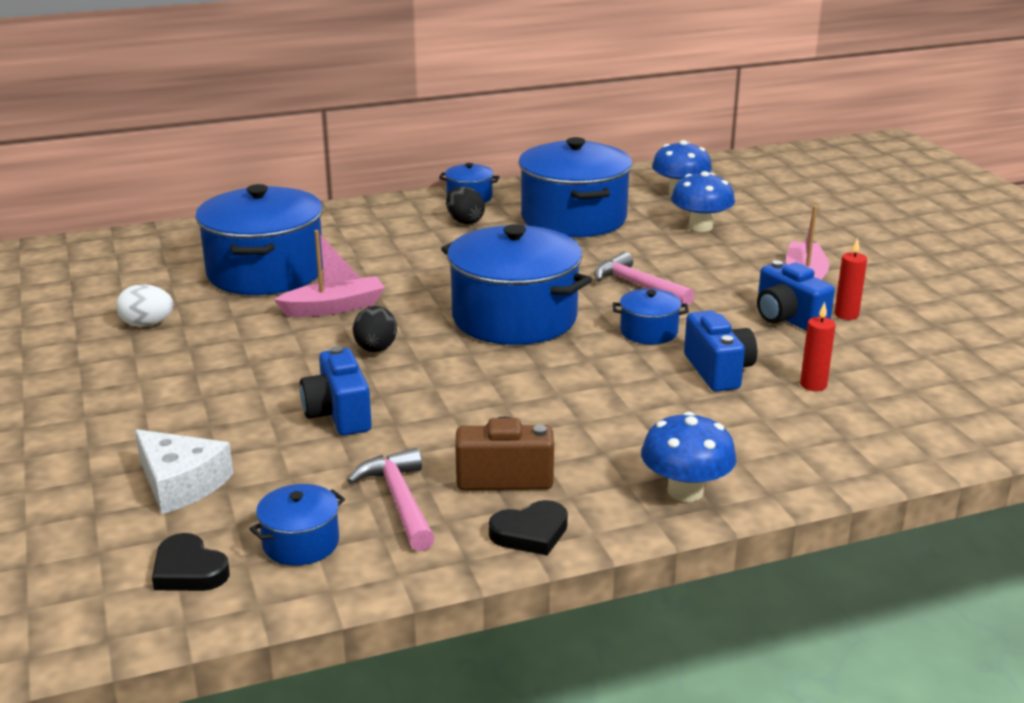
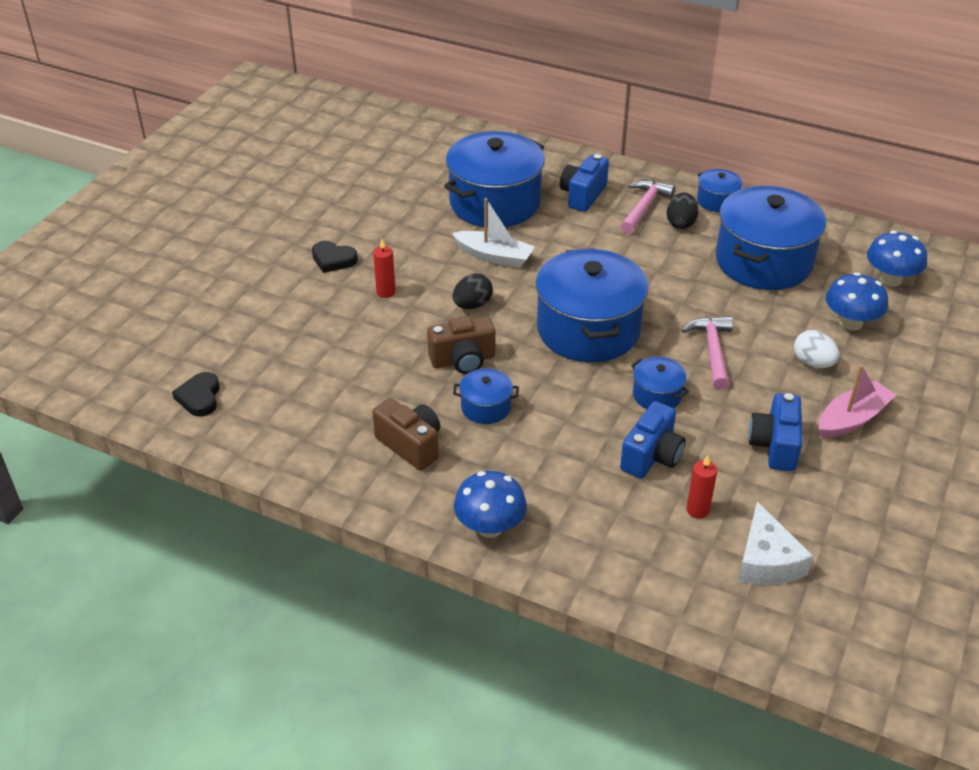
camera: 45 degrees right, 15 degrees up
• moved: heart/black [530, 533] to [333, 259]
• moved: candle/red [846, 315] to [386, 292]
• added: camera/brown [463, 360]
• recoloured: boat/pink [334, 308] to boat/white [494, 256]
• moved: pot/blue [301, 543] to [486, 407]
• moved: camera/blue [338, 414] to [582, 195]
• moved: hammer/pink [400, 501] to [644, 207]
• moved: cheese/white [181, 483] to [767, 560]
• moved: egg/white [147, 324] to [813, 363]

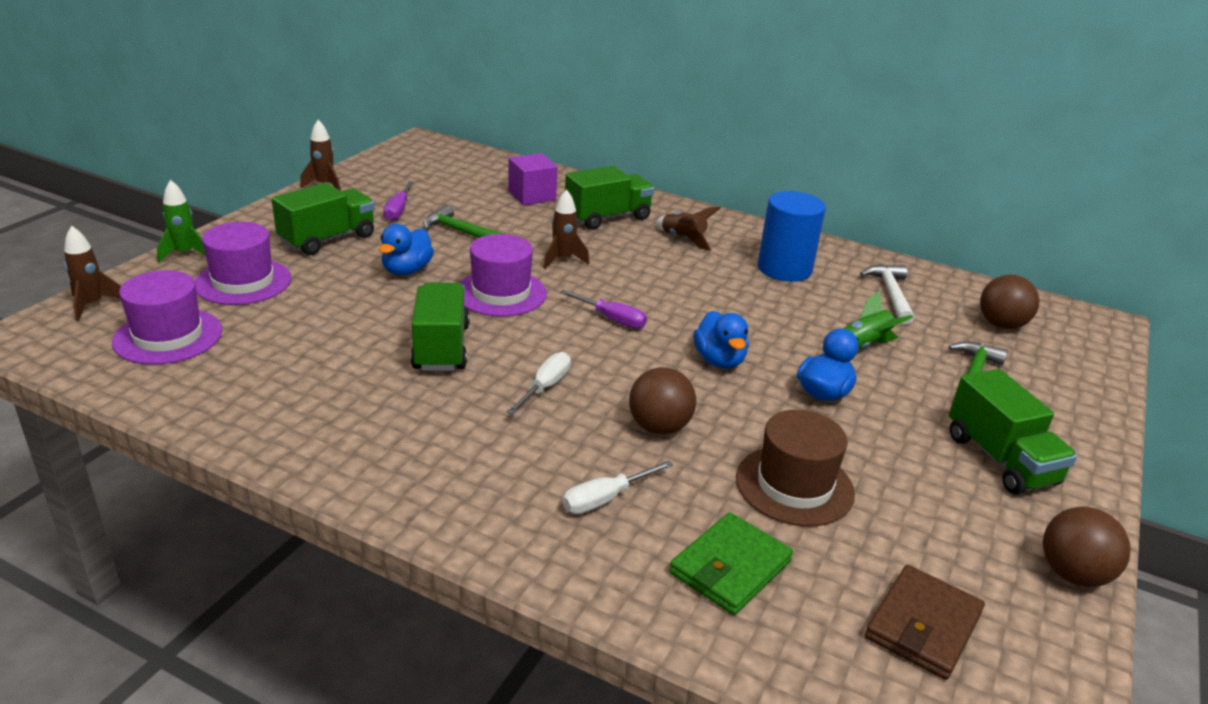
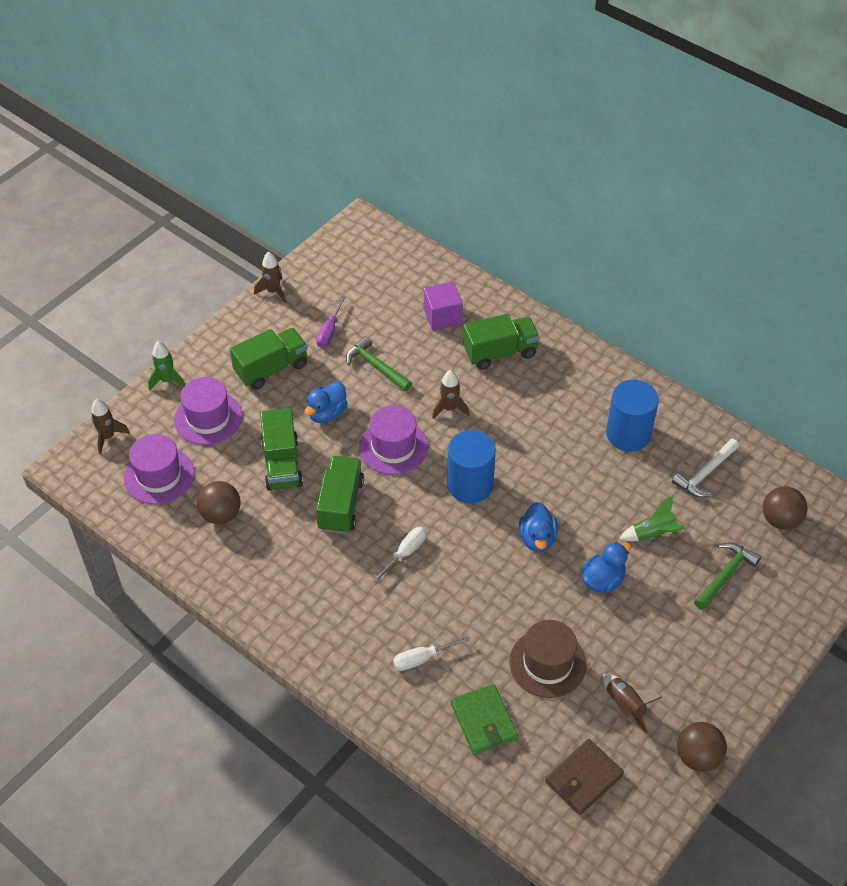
camera: 15 degrees right, 20 degrees up
• moved: ball/brown [659, 427] to [221, 514]
• moved: truck/green [1000, 459] to [282, 464]
• replaced: screwdriver/purple [611, 319] to cylinder/blue [470, 485]
• turned: wallet/green [730, 567] = [483, 721] 75 degrees counterclockwise
• moved: rocket/brown [683, 239] to [625, 705]
• turned: hammer/white [890, 294] = [705, 474] 150 degrees counterclockwise

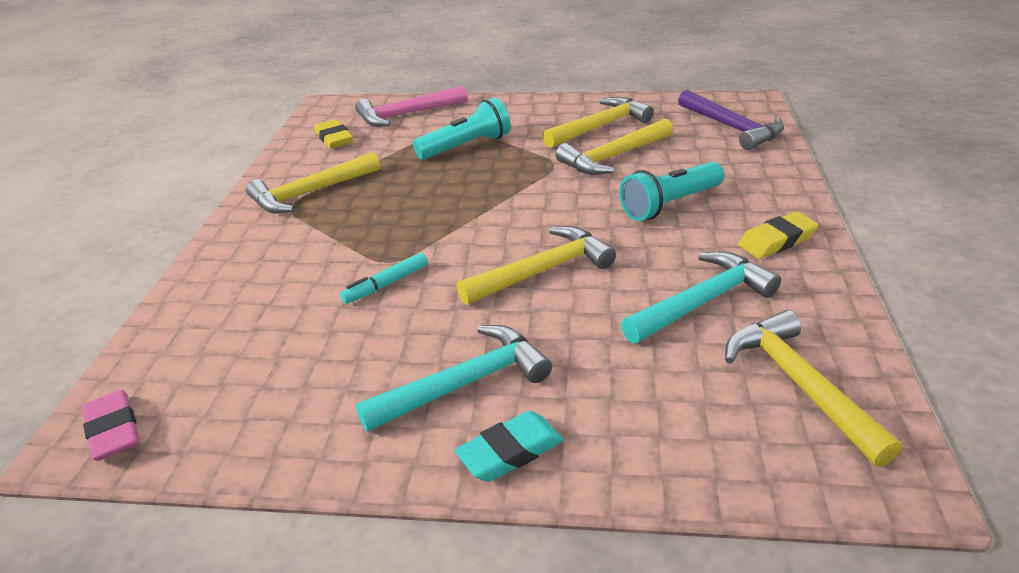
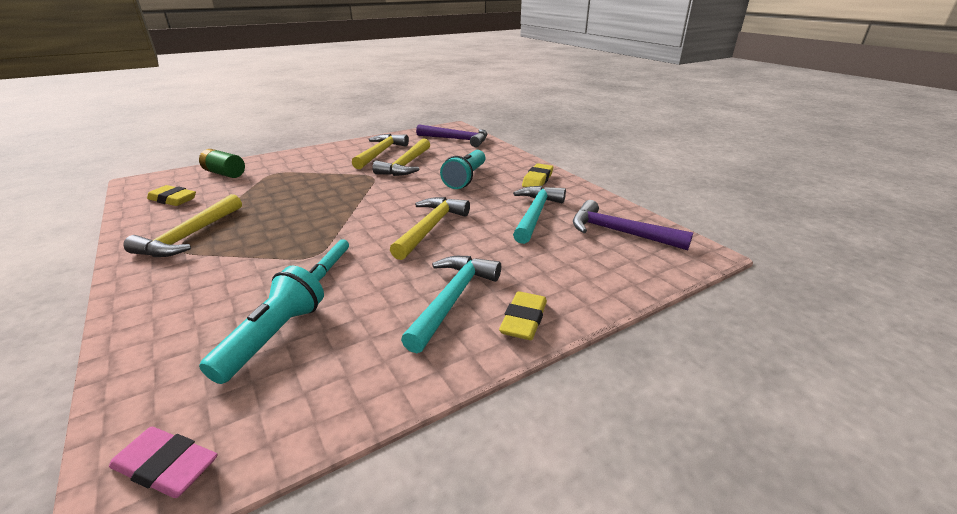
camera: 40 degrees left, 5 degrees down
• replaced: hammer/pink [406, 114] to battery/green [225, 173]
• moved: flashlight/turquoise [466, 146] to [273, 337]
• recoloured: eraser/turquoise [510, 451] to eraser/yellow [523, 320]
• recoloured: hammer/yellow [799, 384] to hammer/purple [619, 232]

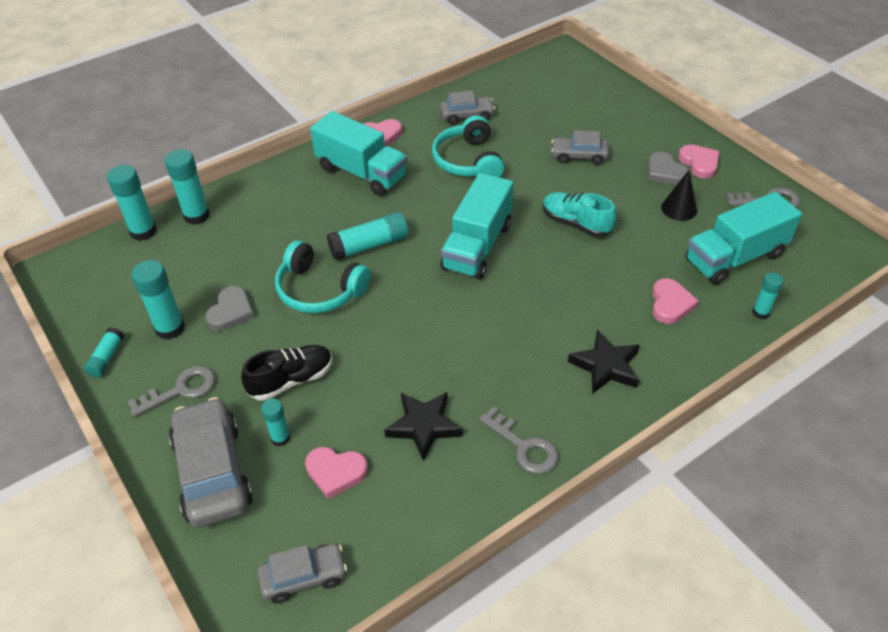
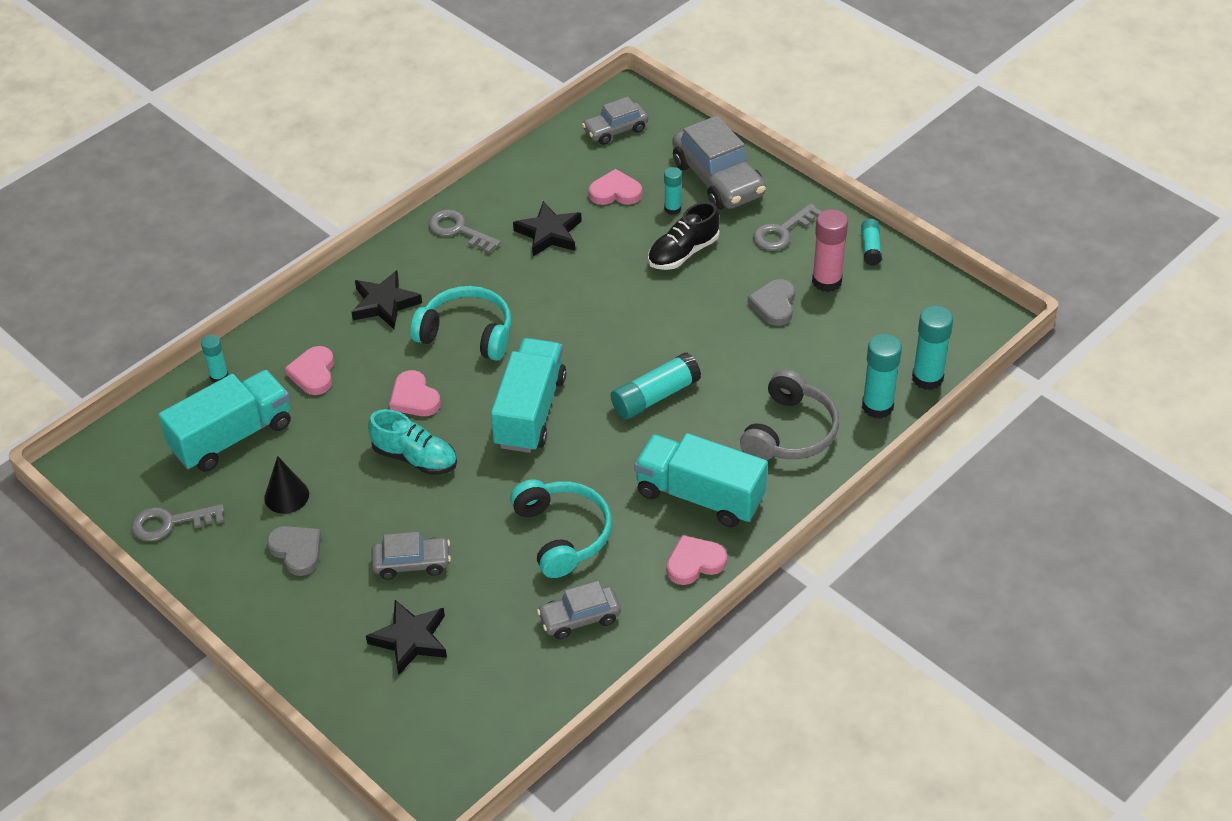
camera: 170 degrees right, 0 degrees up
• added: star/black [410, 640]
• moved: heart/pink [699, 163] to [414, 398]
• moved: headphones/turquoise [319, 290] to [467, 333]
• added: headphones/grey [790, 432]
• recoloured: glue stick/turquoise [170, 328] to glue stick/pink [827, 281]

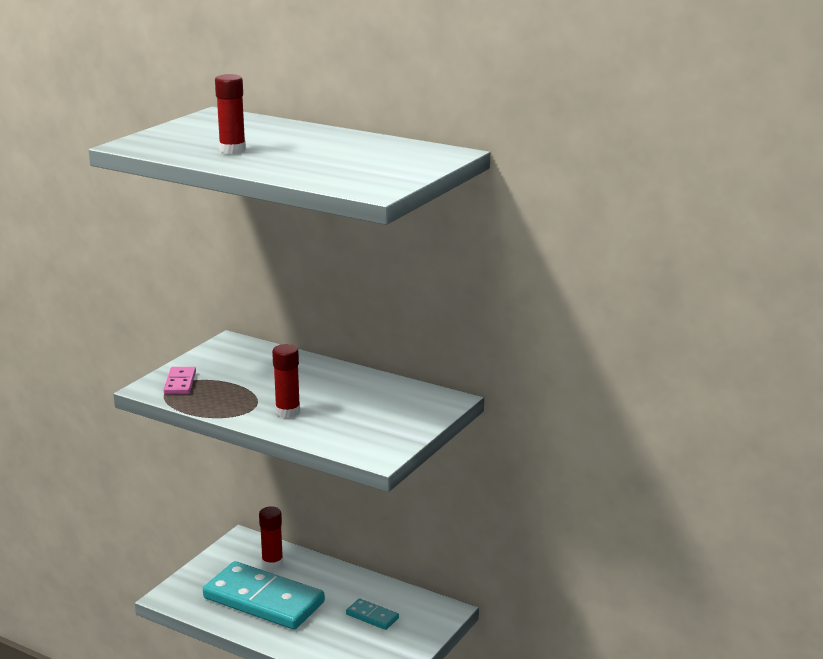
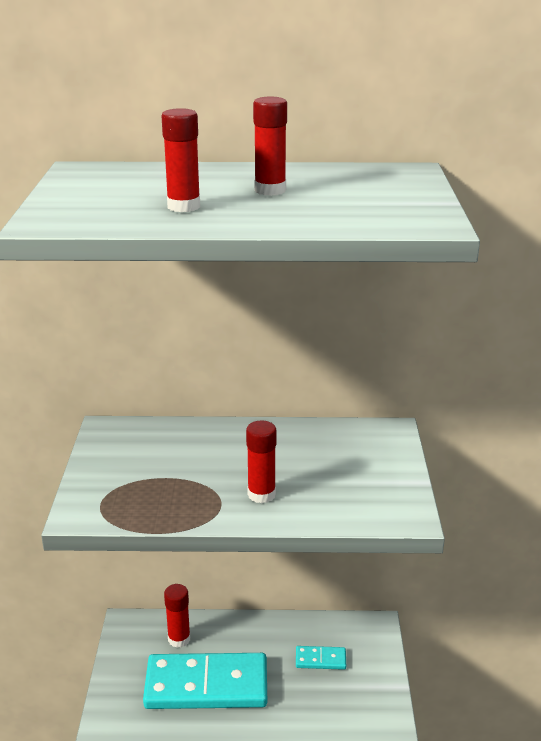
camera: 30 degrees left, 5 degrees up
• added: glue stick/red [270, 190]
• removed: domino/pink [180, 383]

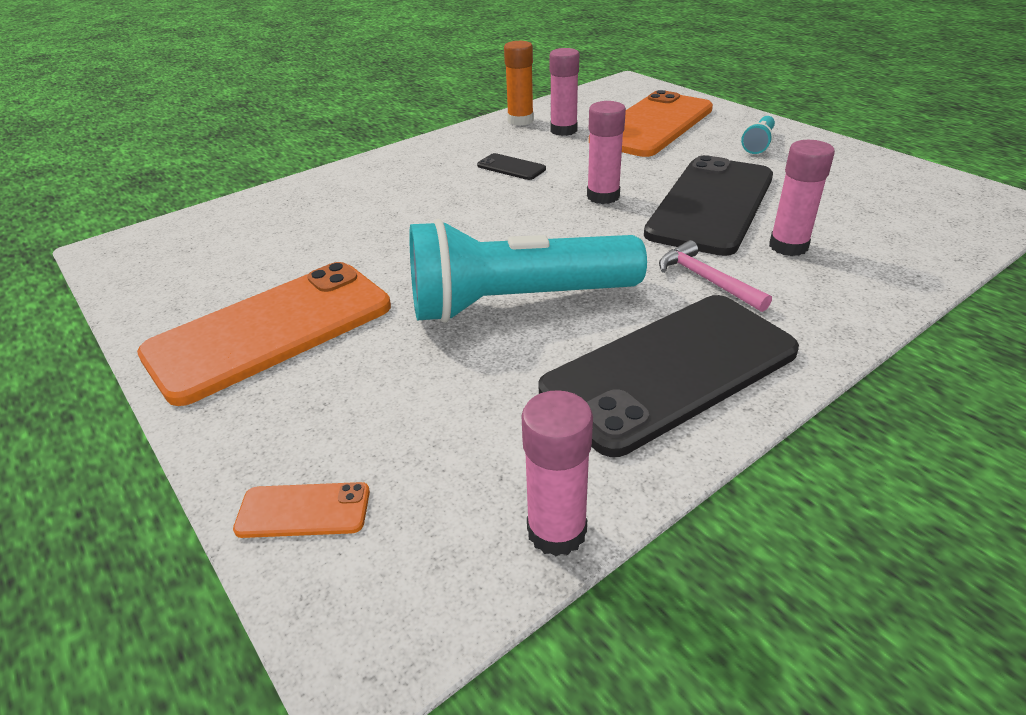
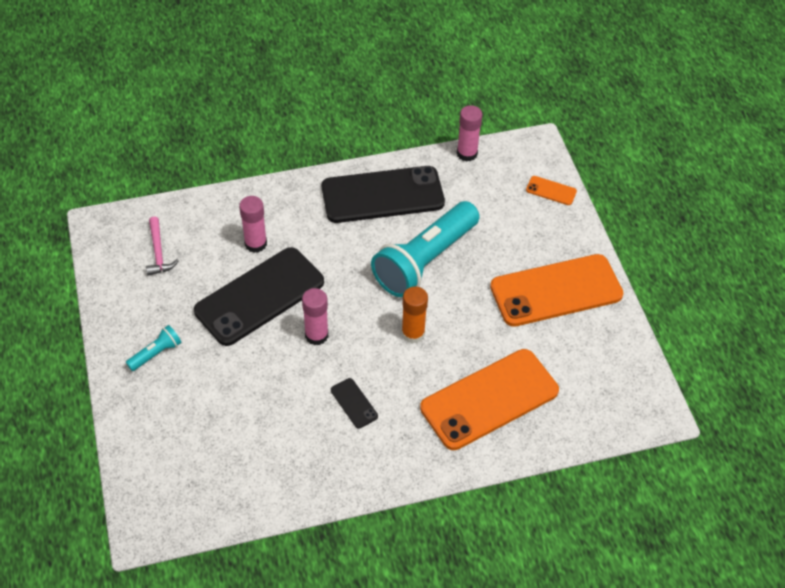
camera: 160 degrees left, 15 degrees up
• moved: hammer/pink [706, 280] to [158, 252]
• turned: flashlight/turquoise [517, 302] = [425, 261] 120 degrees clockwise
• moved: glue stick/orange [520, 120] to [413, 333]
• moved: phone/orange [652, 125] to [489, 399]
• removed: glue stick/pink [563, 130]

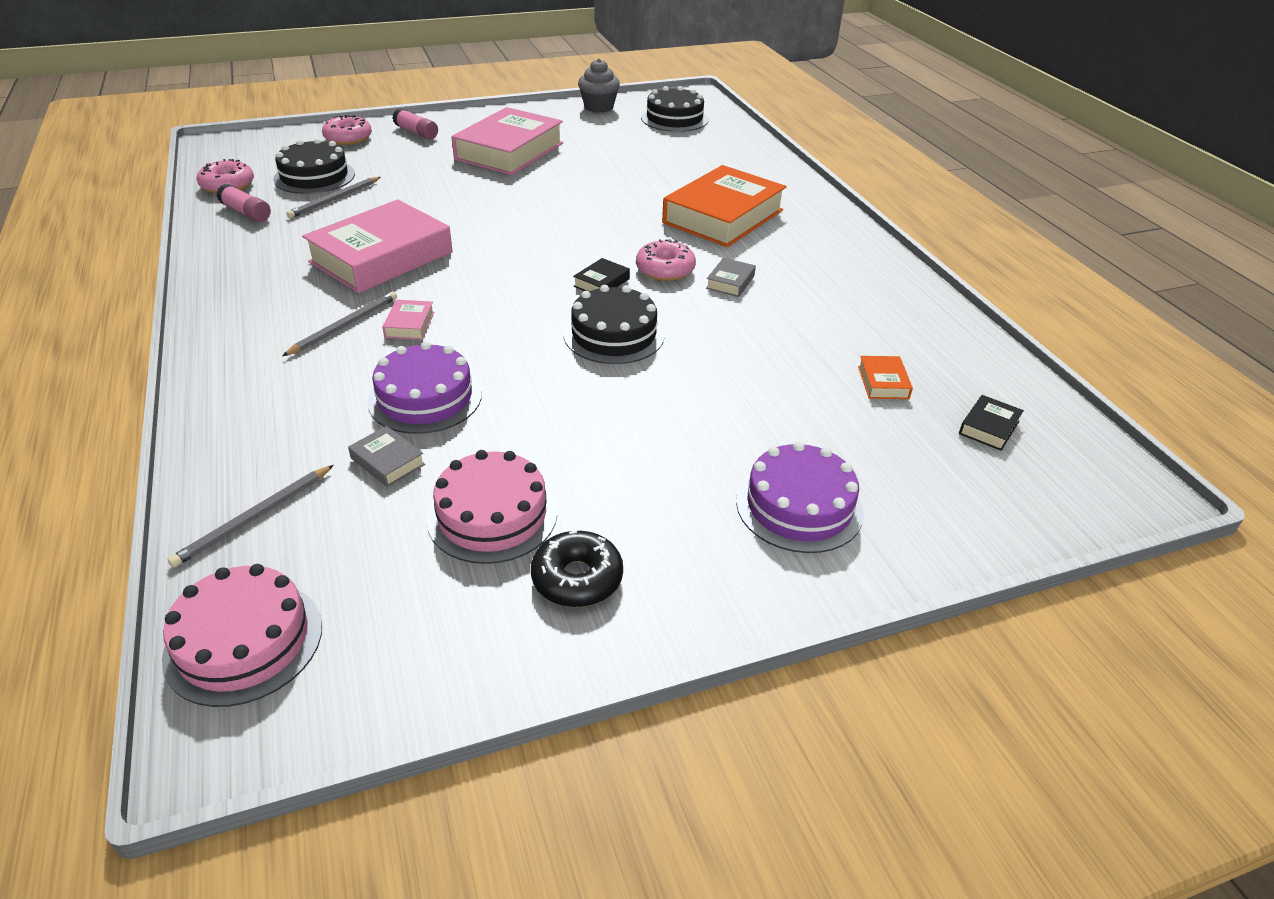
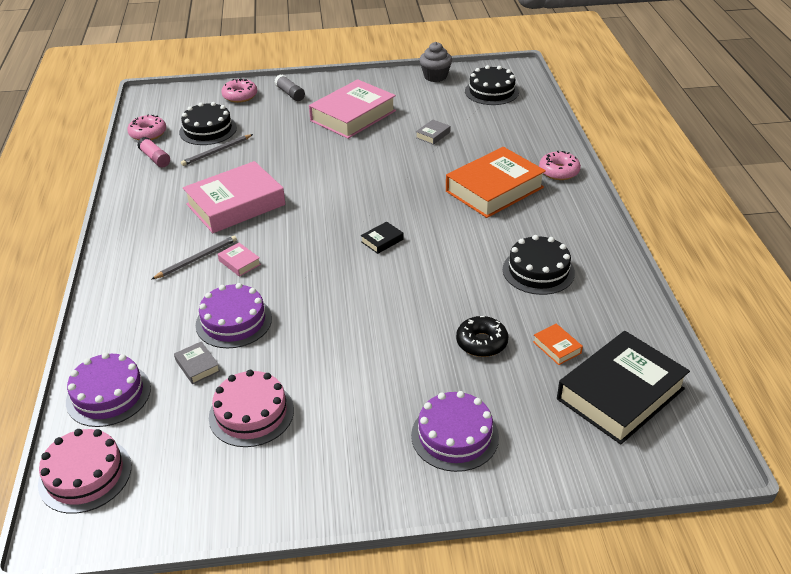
camera: 15 degrees right, 0 degrees up
• replaced: pencil/grey [254, 518] to cake/purple [108, 395]
• turned: book/pink [409, 325] = [239, 262] 60 degrees counterclockwise
• recoloured: glue stick/pink [416, 132] to glue stick/grey [290, 93]
• moved: book/grey [730, 282] to [433, 135]
• moved: donut/black [577, 578] to [481, 342]
• moved: cake/black [614, 334] to [538, 271]
• turned: book/orange [883, 382] = [557, 347] 45 degrees counterclockwise
• moved: donut/pink [665, 269] to [559, 171]
• resized: book/black [989, 427] = [620, 394] x2.49

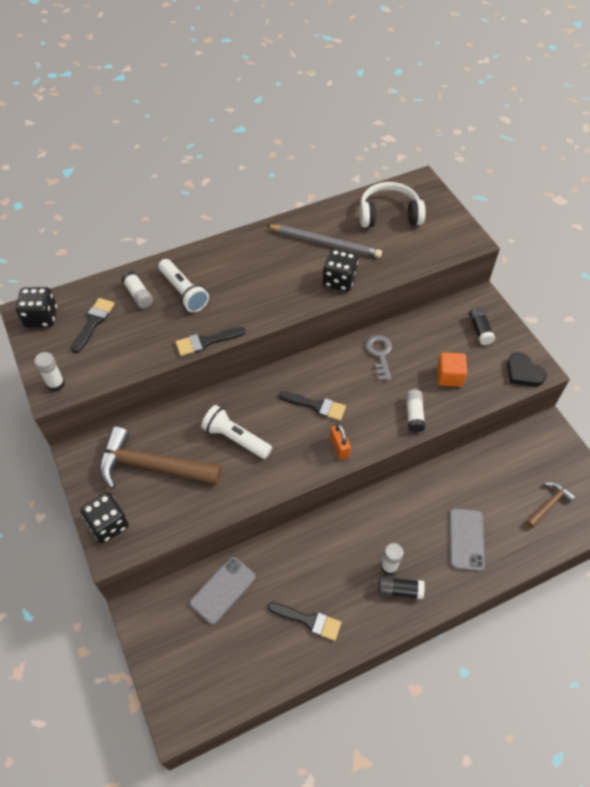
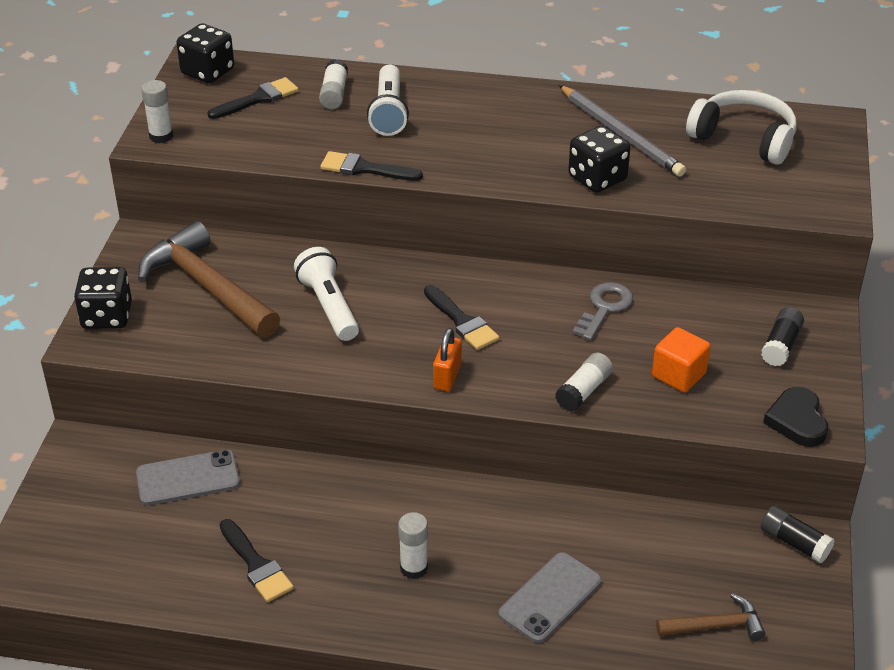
camera: 35 degrees right, 15 degrees down
• moved: glue stick/black [399, 590] to [794, 543]

